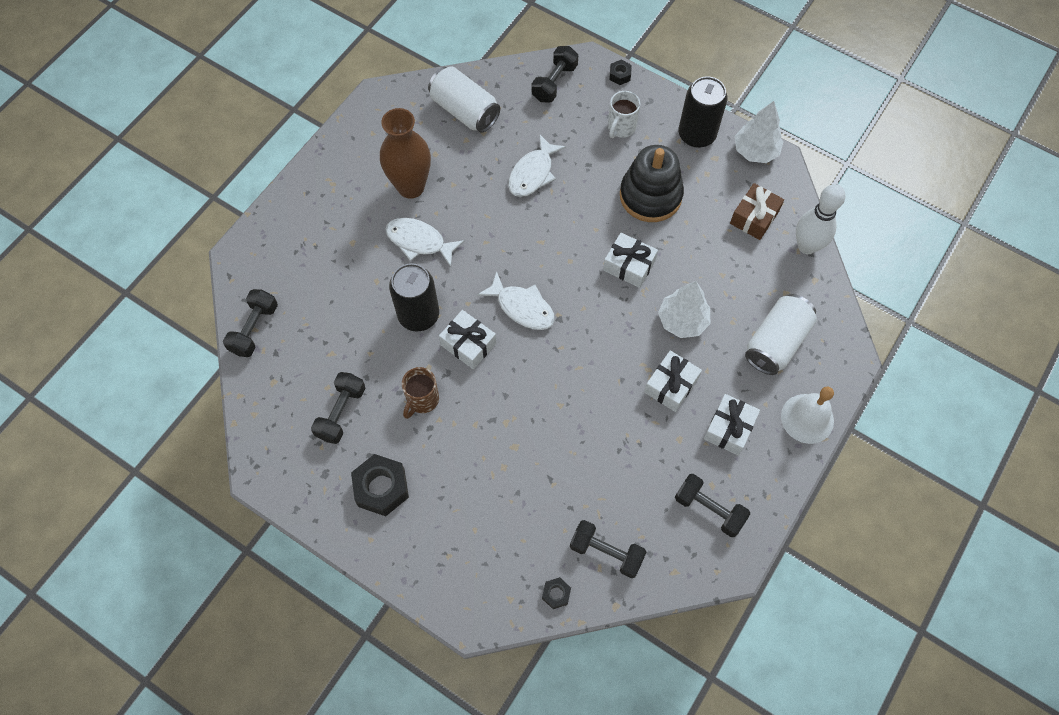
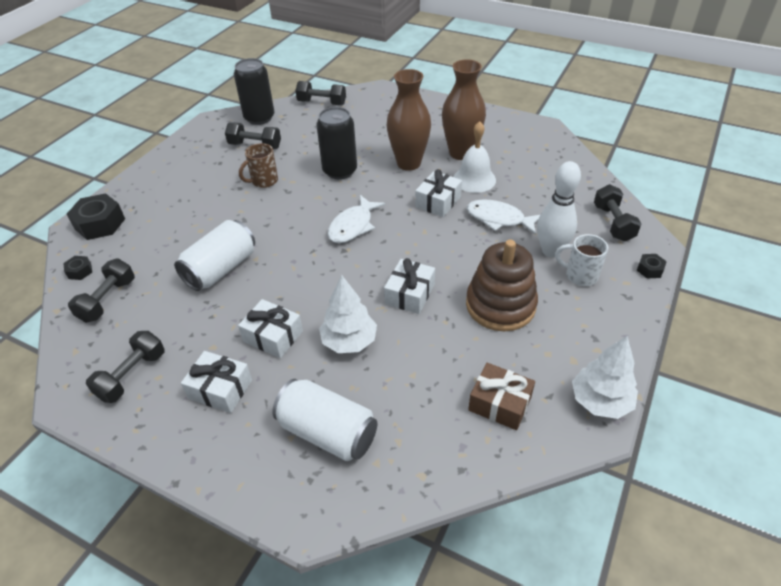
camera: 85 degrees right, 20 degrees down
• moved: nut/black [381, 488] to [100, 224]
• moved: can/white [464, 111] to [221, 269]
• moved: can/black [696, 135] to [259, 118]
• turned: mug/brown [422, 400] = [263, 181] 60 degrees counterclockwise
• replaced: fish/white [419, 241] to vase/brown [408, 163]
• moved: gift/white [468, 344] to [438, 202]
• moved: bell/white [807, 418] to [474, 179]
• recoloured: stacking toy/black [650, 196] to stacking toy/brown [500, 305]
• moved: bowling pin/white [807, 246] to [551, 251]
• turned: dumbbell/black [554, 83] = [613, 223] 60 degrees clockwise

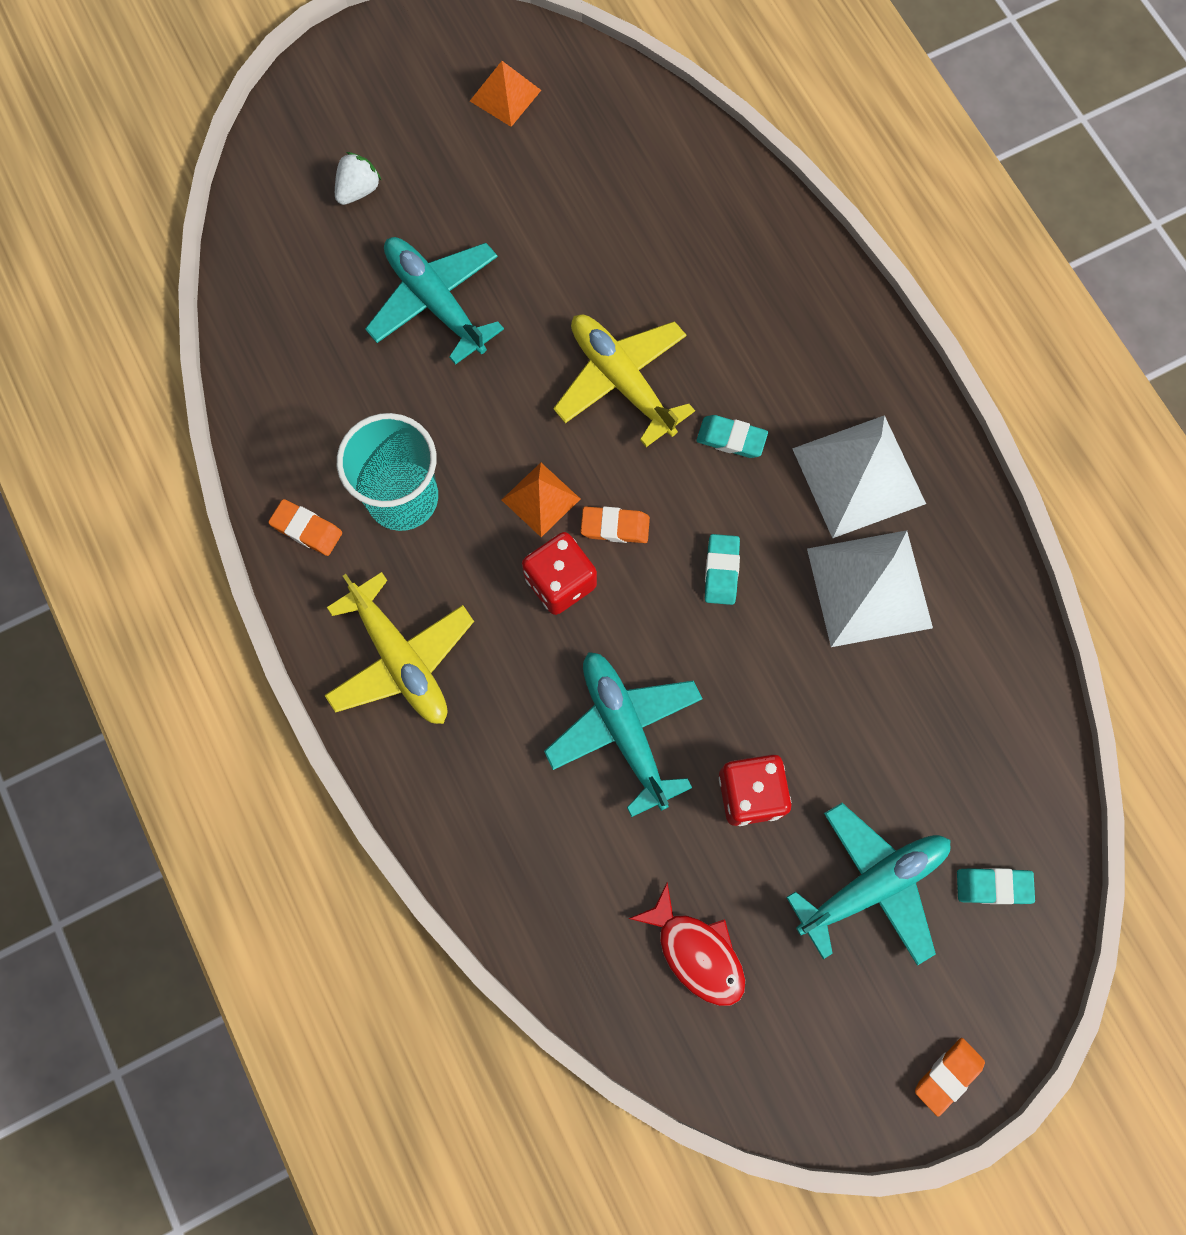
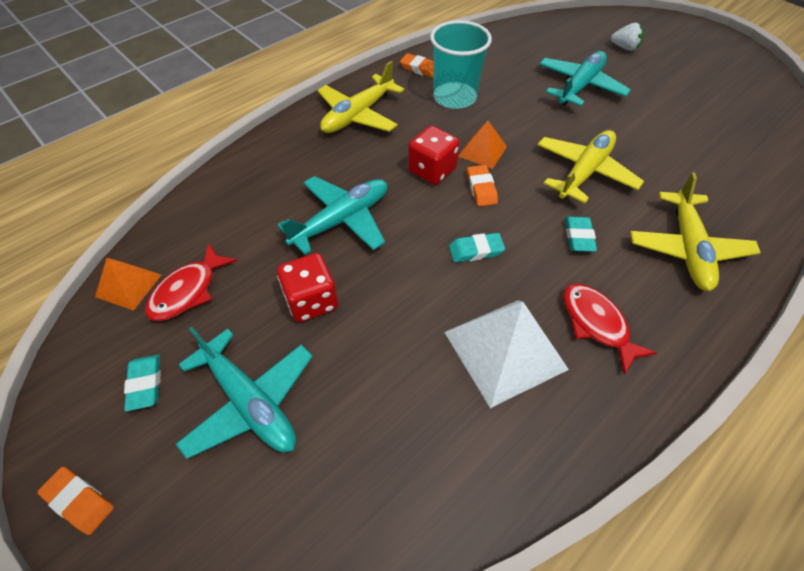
camera: 75 degrees right, 20 degrees down
• moved: pyramid/orange [505, 95] to [128, 285]
• moved: eraser/turquoise [993, 886] to [145, 384]
• turned: eraser/orange [307, 529] = [420, 69] 75 degrees counterclockwise
• replaced: pyramid/white [858, 476] to fish/red [596, 324]
• added: plane/yellow [687, 248]

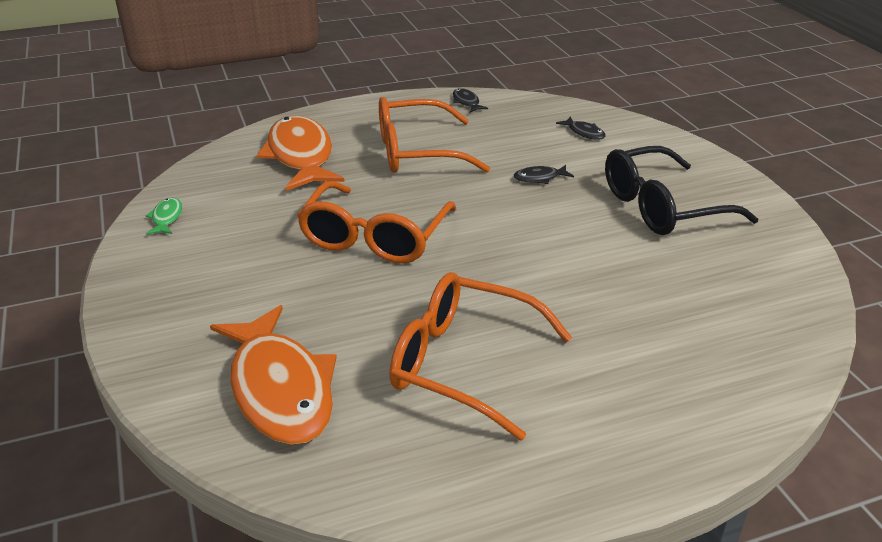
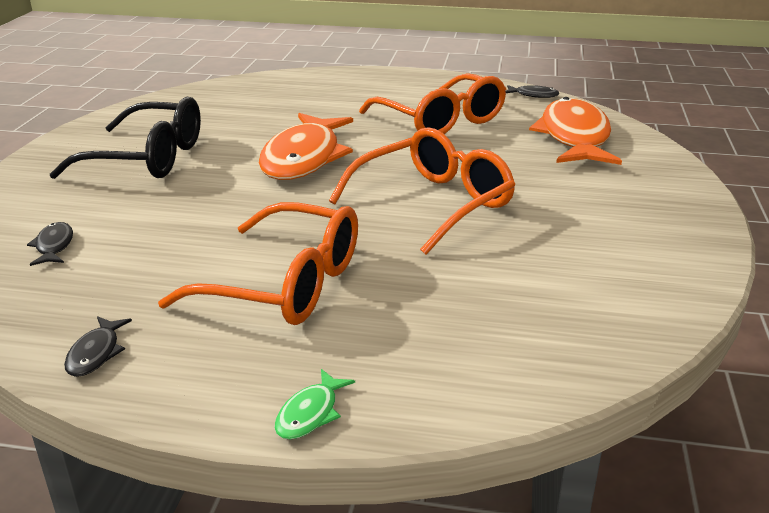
camera: 150 degrees left, 5 degrees down
• moved: fish/orange [300, 156] to [304, 158]
• moved: fish/green [166, 218] to [310, 413]
• moved: fish/black [539, 178] to [533, 95]

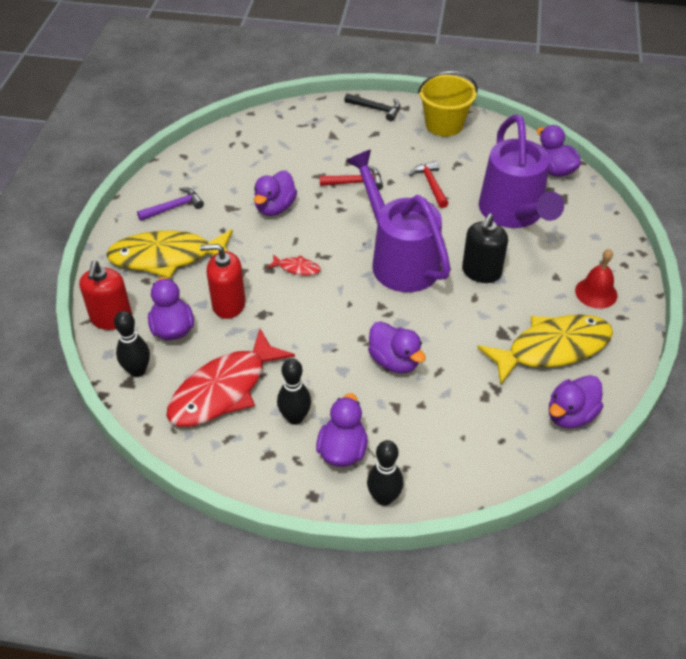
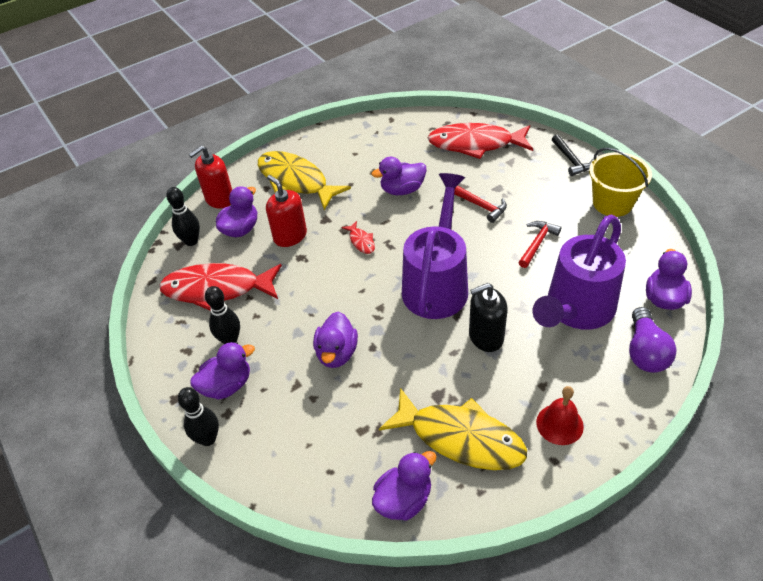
camera: 50 degrees right, 0 degrees up
• turned: duck/purple [570, 415] = [404, 499] 135 degrees clockwise
• added: fish/red [475, 144]
• added: light bulb/purple [645, 351]
• removed: hammer/purple [174, 207]

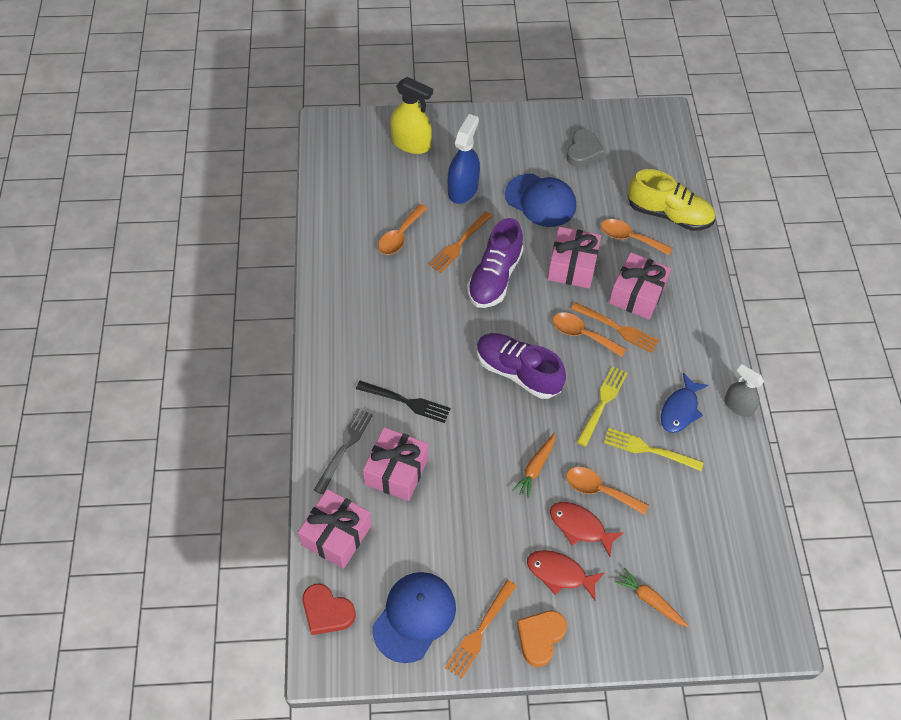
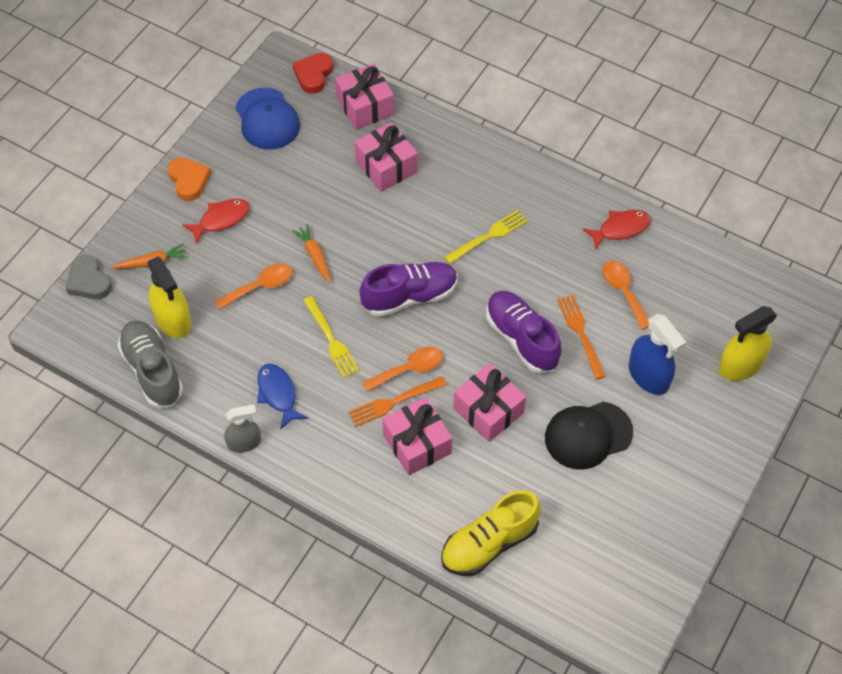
camera: 125 degrees right, 0 degrees up
• moved: heart/grey [583, 151] to [89, 281]
• added: shoe/grey [152, 371]
• added: spray bottle/yellow [173, 320]
• turned: heart/red [327, 611] = [313, 75] 45 degrees counterclockwise
• moved: fork/yellow [649, 449] to [488, 236]
• recoloured: cap/blue [540, 200] to cap/black [588, 435]
• moved: fish/red [580, 526] to [620, 229]
• removed: fork/grey [344, 447]
• removed: fork/black [406, 402]
• removed: fork/orange [480, 631]
• removed: spoon/orange [629, 238]

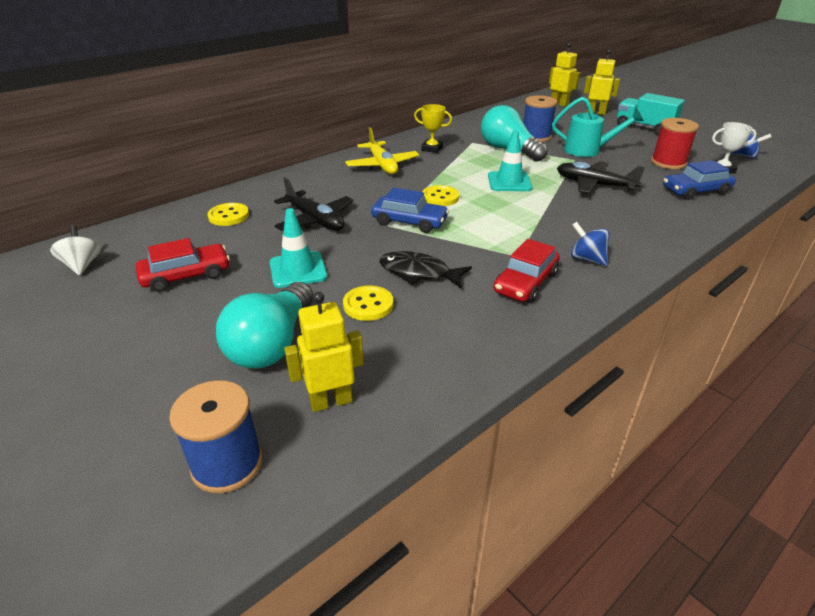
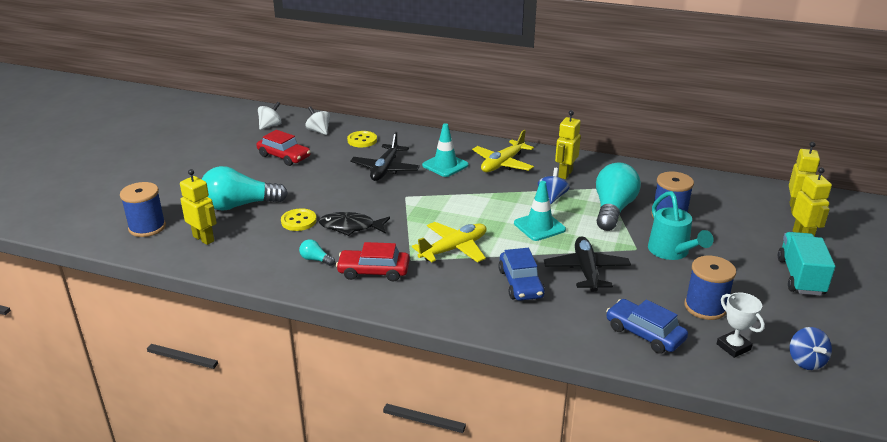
camera: 60 degrees right, 5 degrees down
• added: light bulb/turquoise [315, 260]
• added: spinning top/white [319, 131]
• turned: fish/black [418, 273] = [350, 227] 75 degrees counterclockwise
• added: plane/yellow [454, 249]
• moved: traffic cone/turquoise [298, 270] to [445, 165]
• moved: car/blue [409, 222] to [520, 283]
• moved: spinning top/blue [587, 259] to [552, 197]
• replaced: trophy/yellow [432, 149] to robot/yellow [565, 174]
• recoloured: spool/red [668, 163] to spool/blue [705, 307]
• removed: button/yellow [440, 197]

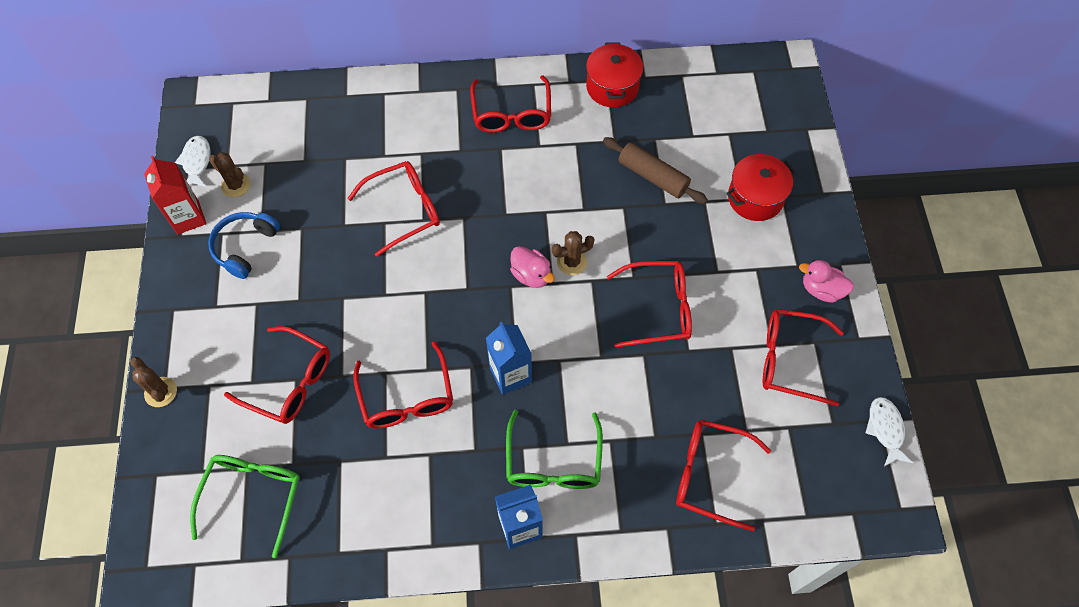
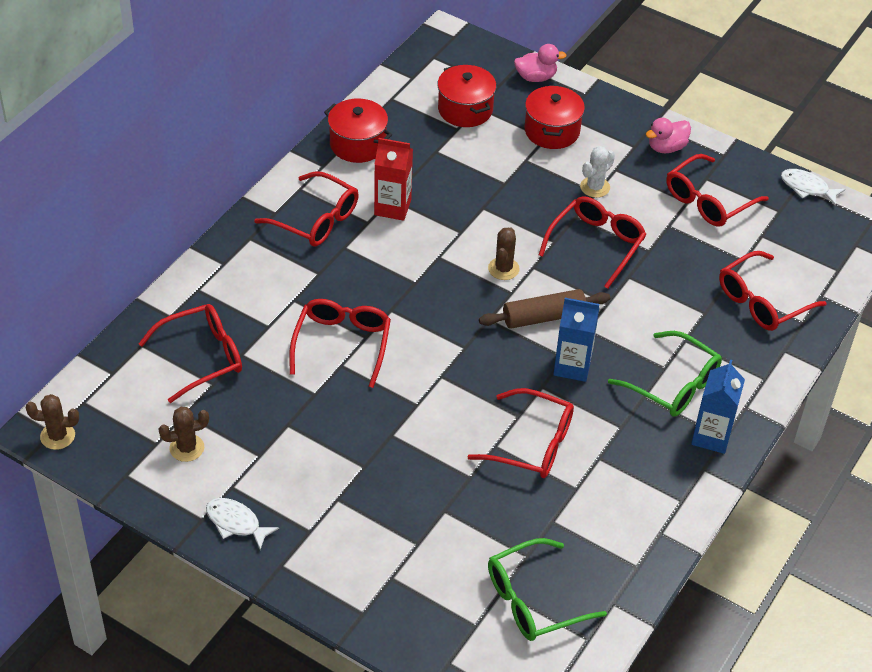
camera: 55 degrees left, 15 degrees down
• moved: cactus/brown [161, 392] to [57, 436]
• moved: glasses/red [289, 382] to [202, 357]
• moved: fish/white [196, 162] to [236, 523]
• moved: carton/red [188, 217] to [392, 207]
• added: pot/red [465, 109]
• moved: rolling pin/brown [653, 176] to [543, 317]
• turned: glasses/green [253, 496] = [533, 600] 75 degrees counterclockwise
• moved: duck/pink [531, 275] to [536, 77]
• added: cactus/white [595, 187]
• removed: headphones/blue [245, 247]

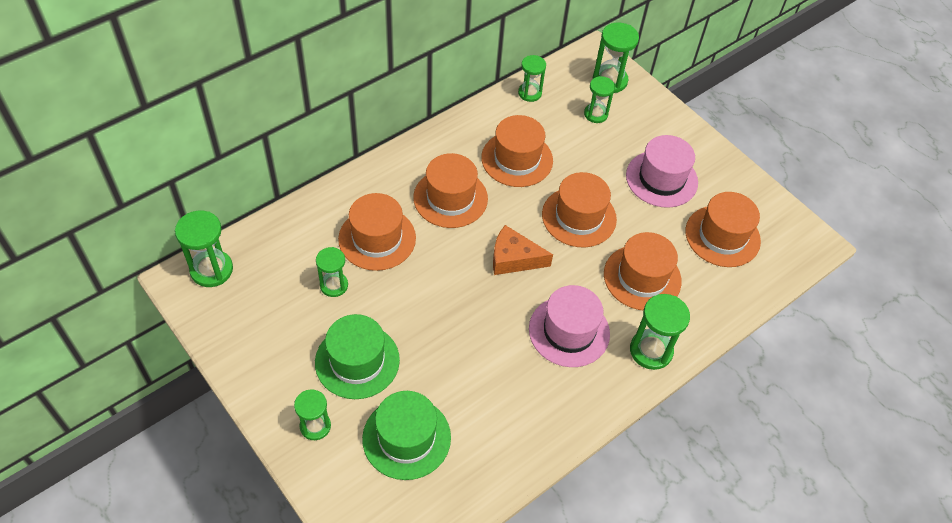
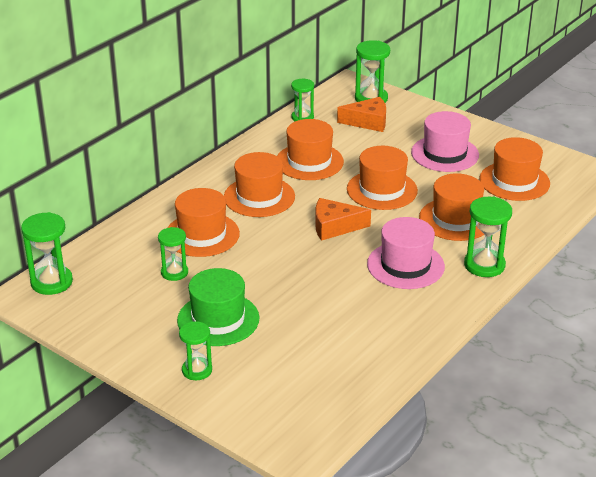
camera: 10 degrees left, 20 degrees down
• replaced: hourglass/green [595, 114] to cheese/orange [368, 122]
• removed: hat/green [406, 438]

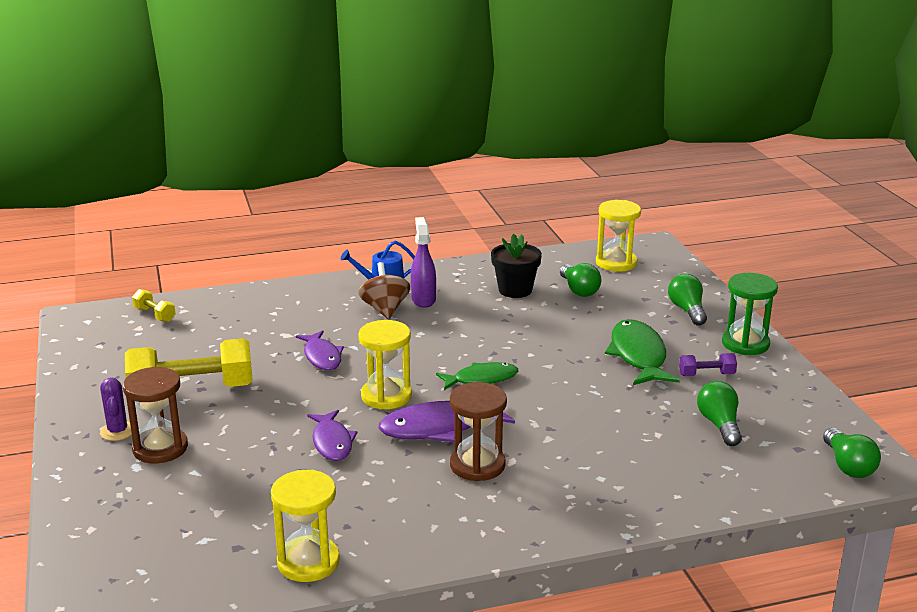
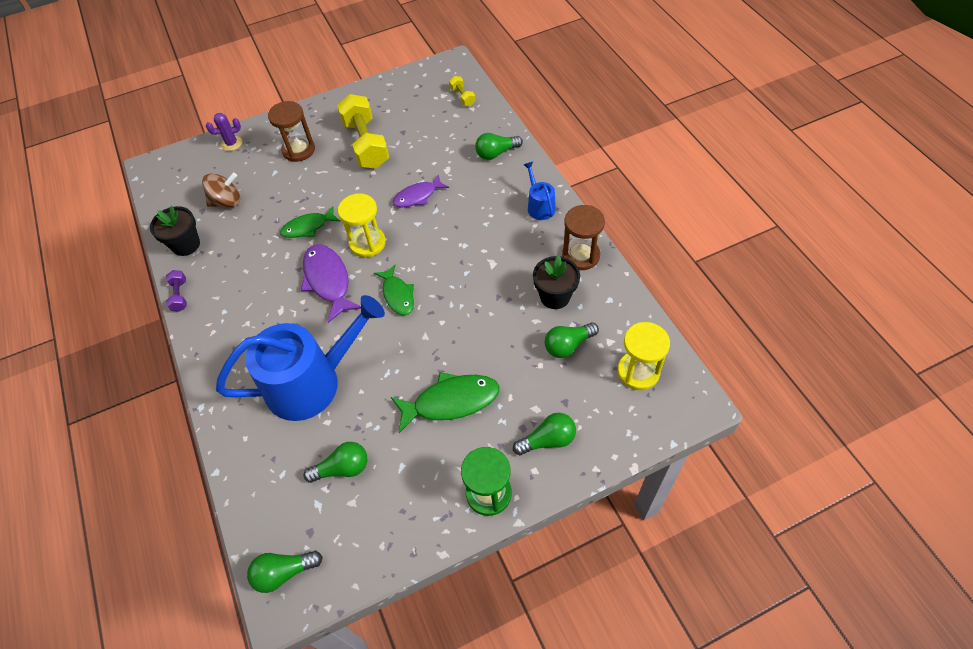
camera: 85 degrees right, 30 degrees up
• replaced: hourglass/yellow [308, 562] to flower pot/black [186, 245]
• moved: dumbbell/purple [706, 374] to [180, 295]
• moved: spinning top/brown [385, 309] to [227, 202]
• moved: cactus/purple [117, 431] to [232, 143]
• added: watering can/blue [311, 382]
• recoloured: fish/purple [332, 442] to fish/green [308, 227]
• turned: dumbbell/yellow [154, 315] = [462, 97] 60 degrees counterclockwise
• added: light bulb/green [496, 153]
• moved: hourglass/brown [477, 465] to [580, 255]
• removed: spray bottle/purple [423, 299]

